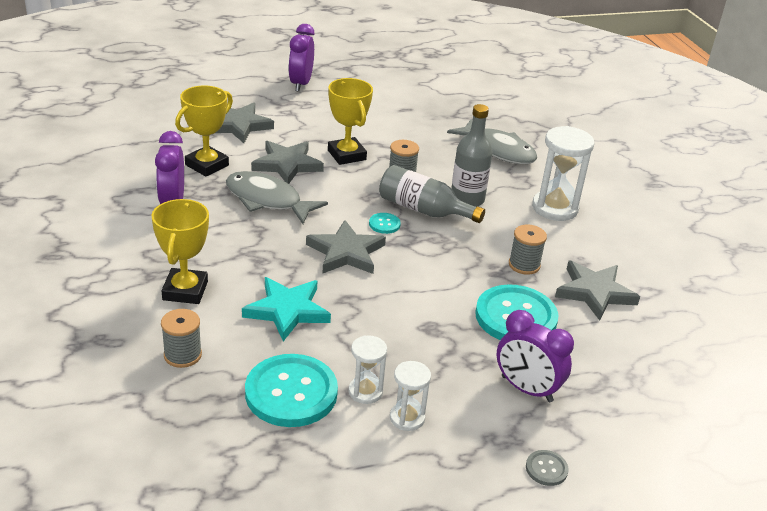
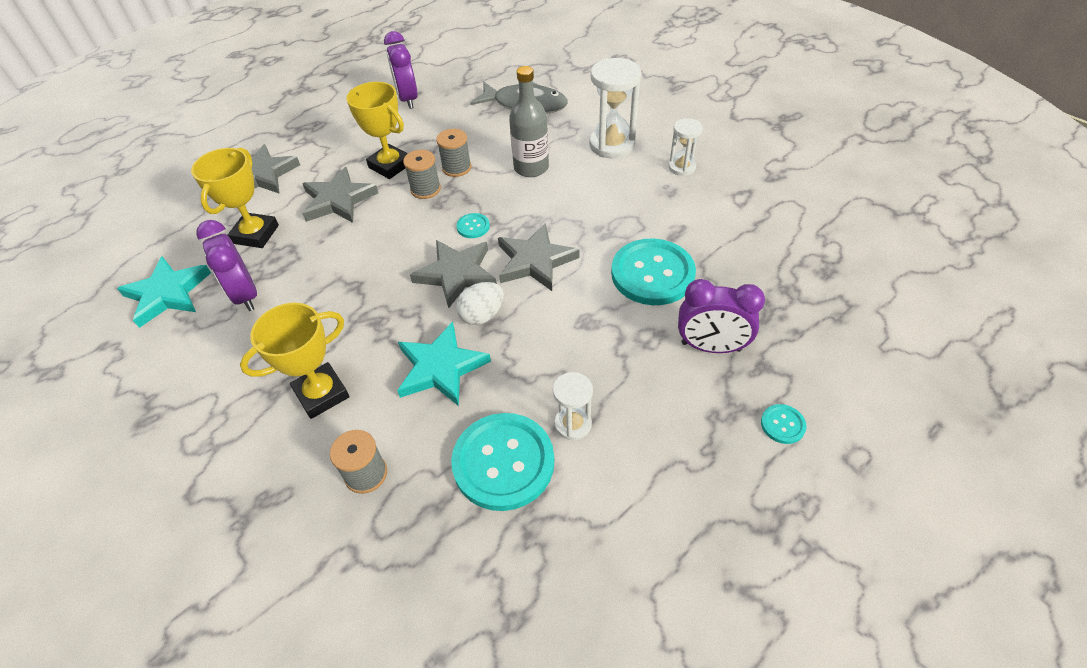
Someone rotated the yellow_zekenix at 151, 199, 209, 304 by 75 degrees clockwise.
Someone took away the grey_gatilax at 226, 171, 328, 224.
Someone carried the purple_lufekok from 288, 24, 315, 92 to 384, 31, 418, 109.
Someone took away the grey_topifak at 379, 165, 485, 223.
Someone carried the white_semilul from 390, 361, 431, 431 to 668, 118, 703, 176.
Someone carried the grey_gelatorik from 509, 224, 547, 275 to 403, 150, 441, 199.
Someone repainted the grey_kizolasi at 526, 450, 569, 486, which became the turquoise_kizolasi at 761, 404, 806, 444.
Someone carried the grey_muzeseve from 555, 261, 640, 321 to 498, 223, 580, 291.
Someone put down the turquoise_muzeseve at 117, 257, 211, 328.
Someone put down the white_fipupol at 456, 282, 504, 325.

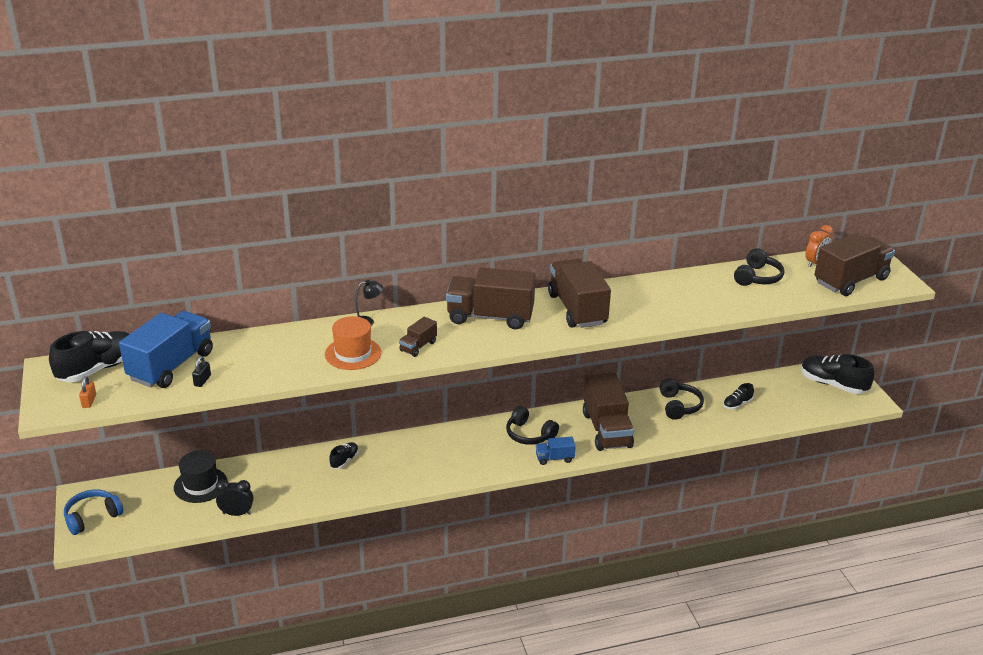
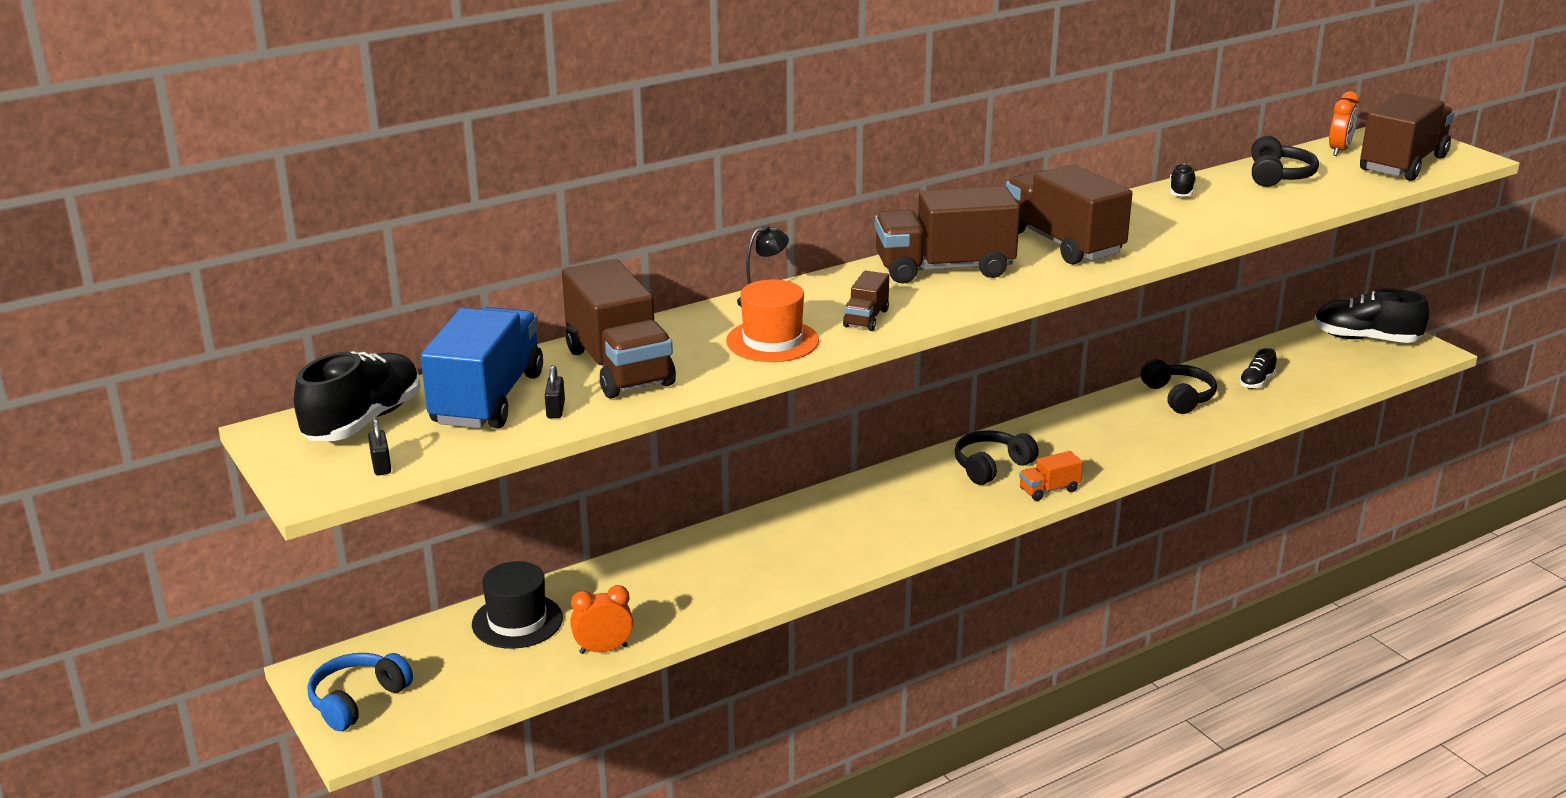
Someone repainted the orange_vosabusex at 79, 376, 96, 408, which became the black_vosabusex at 368, 419, 391, 475.
Someone repainted the black_lufekok at 216, 480, 253, 516, which became the orange_lufekok at 570, 585, 633, 654.
Someone carried the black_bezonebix from 329, 442, 359, 469 to 1170, 164, 1196, 197.
Someone rotated the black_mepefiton at 506, 406, 559, 445 by 120 degrees clockwise.
Someone repainted the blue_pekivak at 536, 437, 576, 465, which became the orange_pekivak at 1019, 451, 1083, 501.
Someone carried the brown_pekivak from 583, 372, 634, 451 to 562, 259, 676, 399.

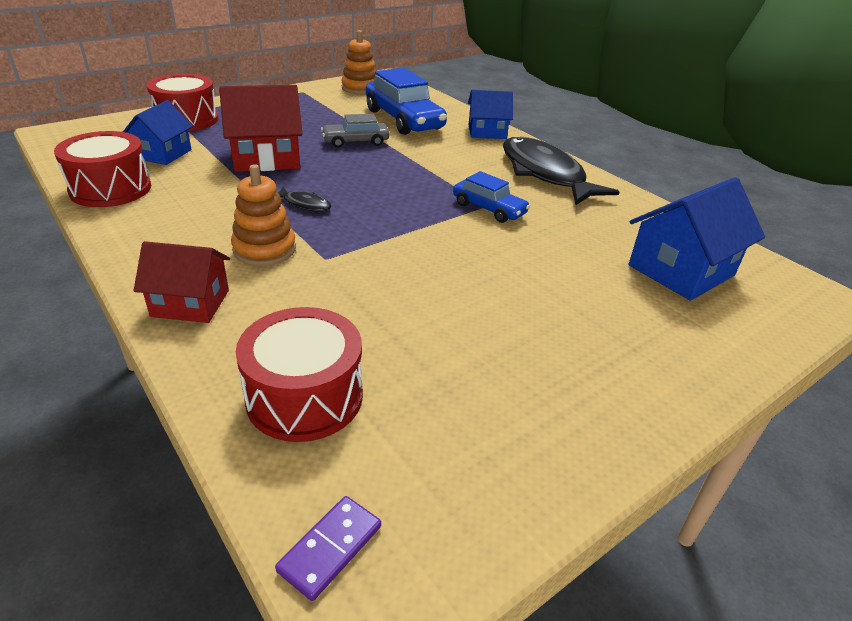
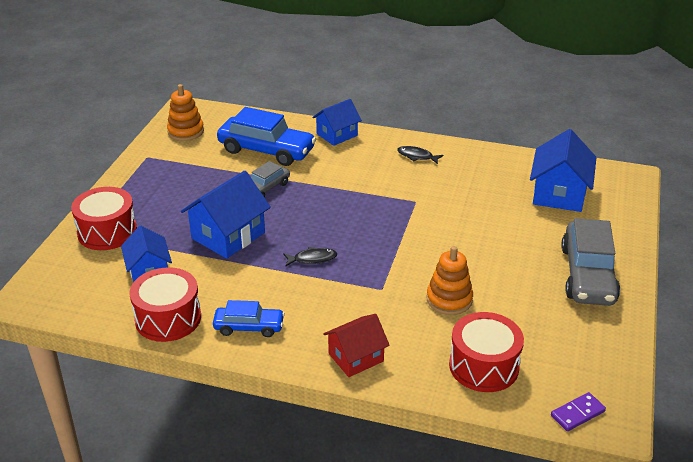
Someone repainted the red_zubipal at 219, 85, 303, 172, which became the blue_zubipal at 181, 171, 271, 259.
Someone carried the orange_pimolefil from 231, 164, 296, 266 to 426, 246, 473, 315.
Someone rotated the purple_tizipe at 275, 496, 381, 601 by 60 degrees clockwise.
Someone carried the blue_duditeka from 453, 171, 530, 223 to 213, 300, 285, 337.
Someone scaled the black_gatilax at 503, 137, 619, 205 by 0.42.
Someone put down the grey_duditeka at 561, 218, 620, 306.

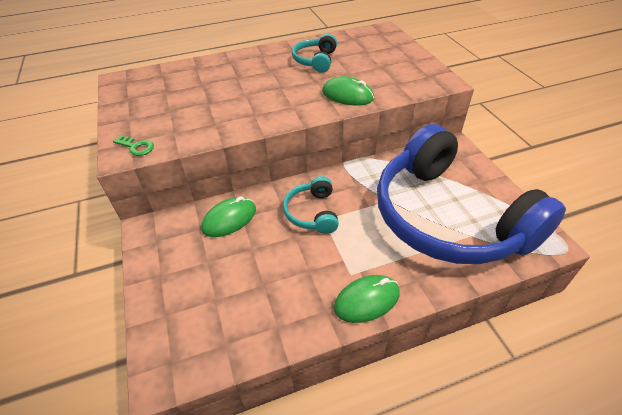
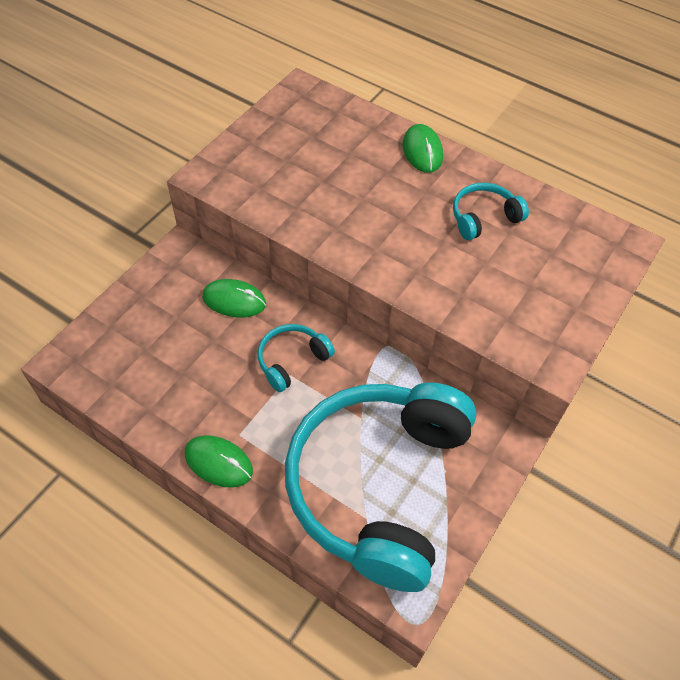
Someone took away the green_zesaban at 113, 136, 154, 156.
Someone carried the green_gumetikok from 322, 76, 374, 105 to 403, 124, 443, 173.
Someone repainted the blue_mepefiton at 377, 124, 566, 264, which became the turquoise_mepefiton at 285, 382, 476, 592.

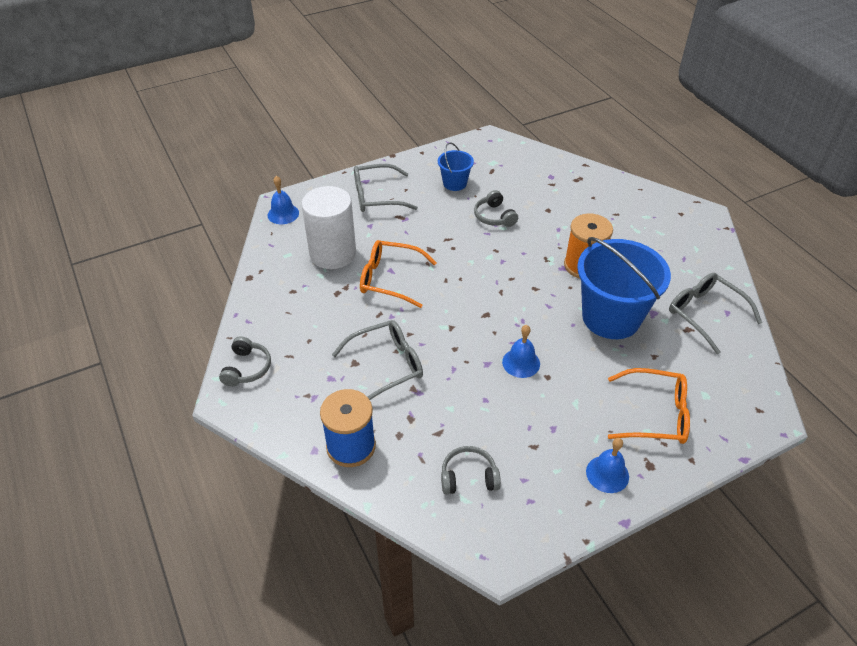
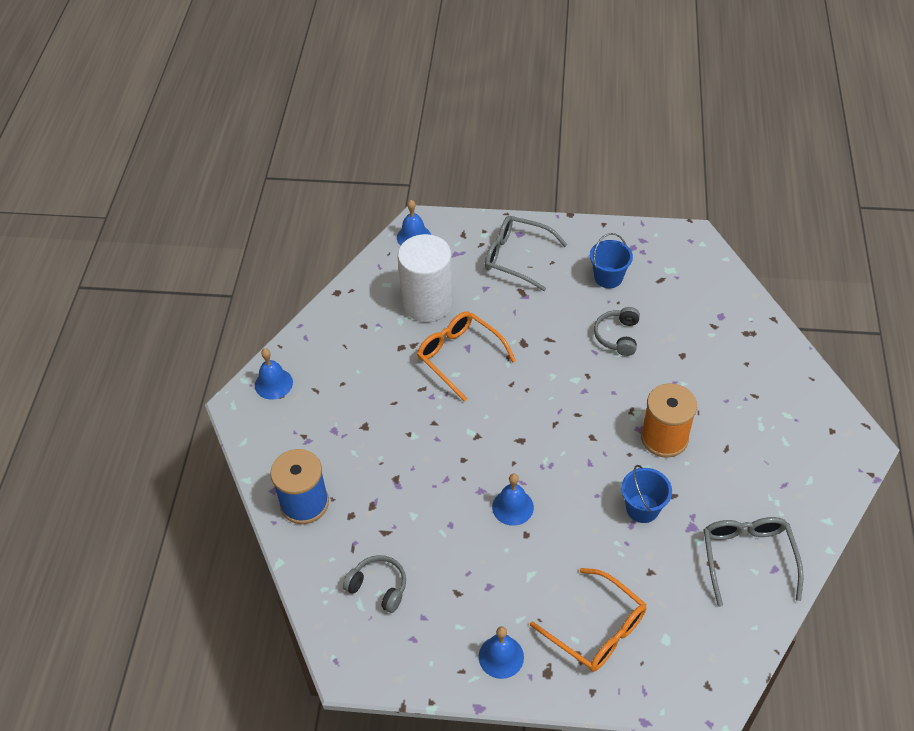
Someone swapped the grey_mepefiton at 219, 336, 271, 386 for the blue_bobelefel at 255, 348, 293, 400.
Someone took away the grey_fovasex at 332, 320, 423, 400.
Someone scaled the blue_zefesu at 577, 237, 671, 339 by 0.49.

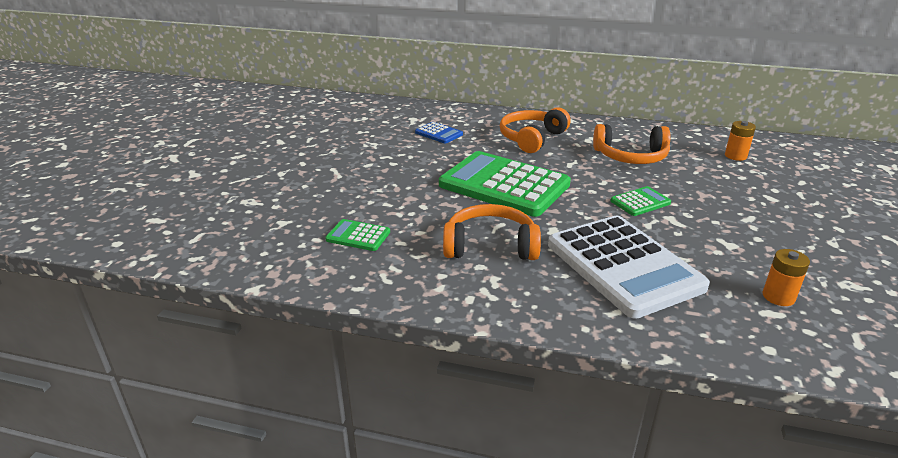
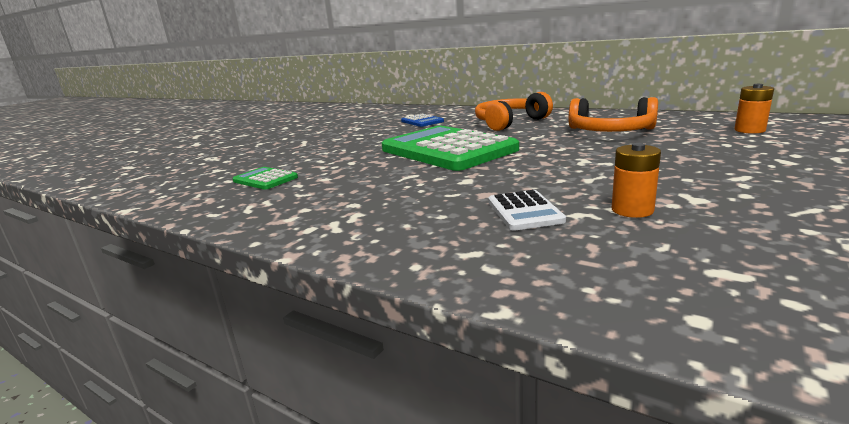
Someone took away the orange_mepefiton at 443, 204, 541, 260.
Someone scaled the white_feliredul at 548, 216, 710, 319 by 0.43.
Someone took away the green_feliredul at 611, 186, 671, 216.
Someone carried the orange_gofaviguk from 762, 249, 810, 306 to 612, 143, 661, 218.

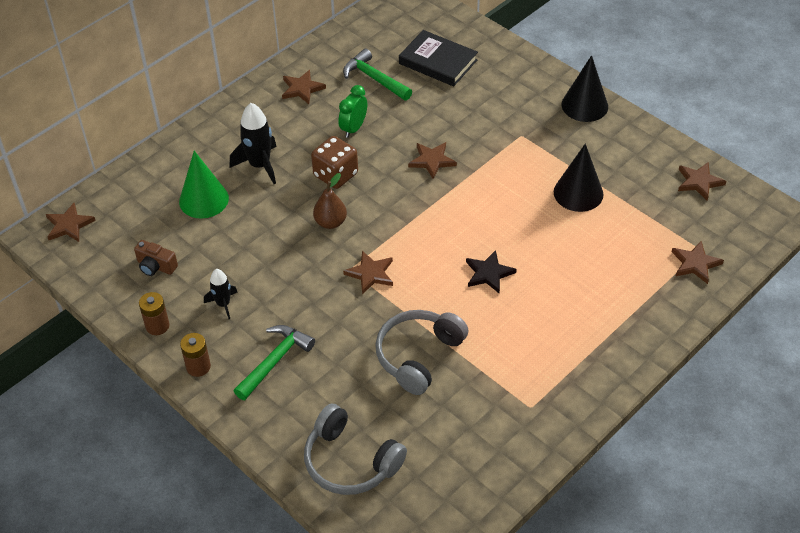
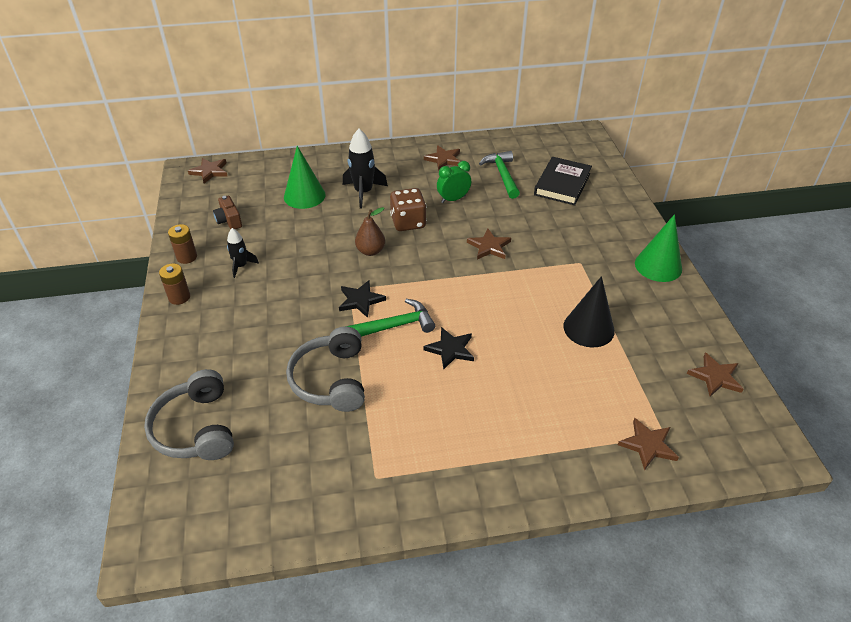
Someone carried the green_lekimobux from 234, 325, 315, 400 to 345, 299, 435, 337.
Someone repainted the brown_muzeseve at 343, 251, 393, 294, which became the black_muzeseve at 339, 280, 386, 318.
Someone rotated the grey_mepefiton at 375, 310, 469, 395 by 75 degrees counterclockwise.
Someone rotated the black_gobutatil at 399, 30, 478, 86 by 45 degrees clockwise.
Someone repainted the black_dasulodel at 561, 55, 608, 122, which became the green_dasulodel at 635, 214, 682, 282.

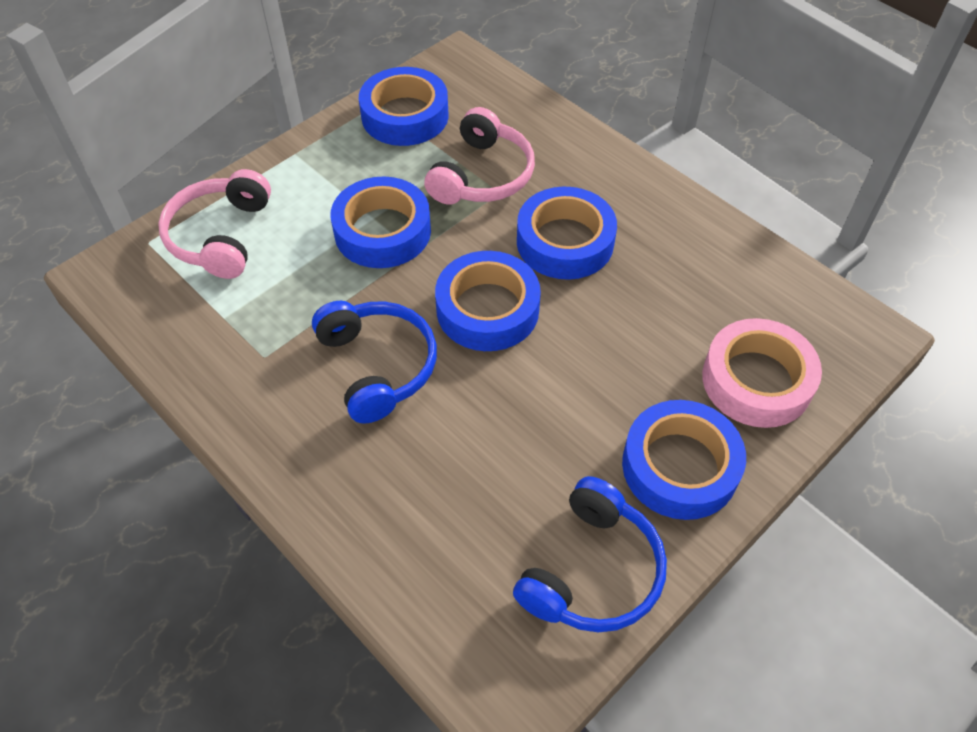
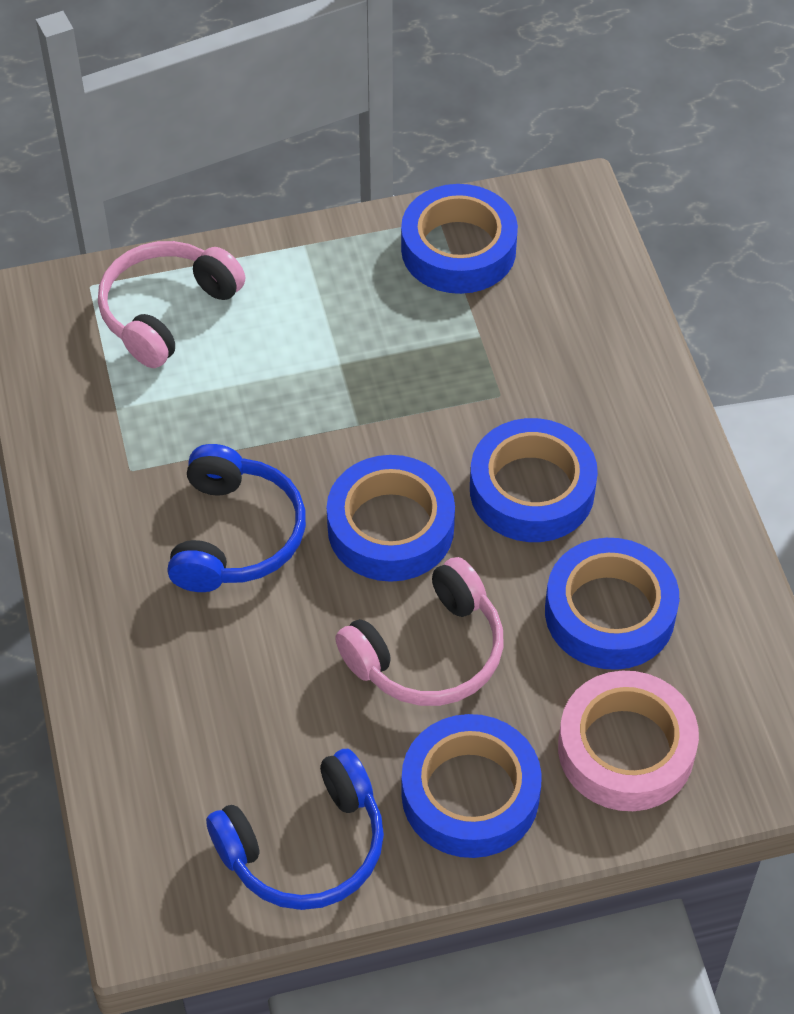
Someone carried the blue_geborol from 331, 177, 431, 268 to 545, 538, 679, 670.
Someone carried the pink_mepefiton from 424, 107, 535, 205 to 335, 557, 504, 706.

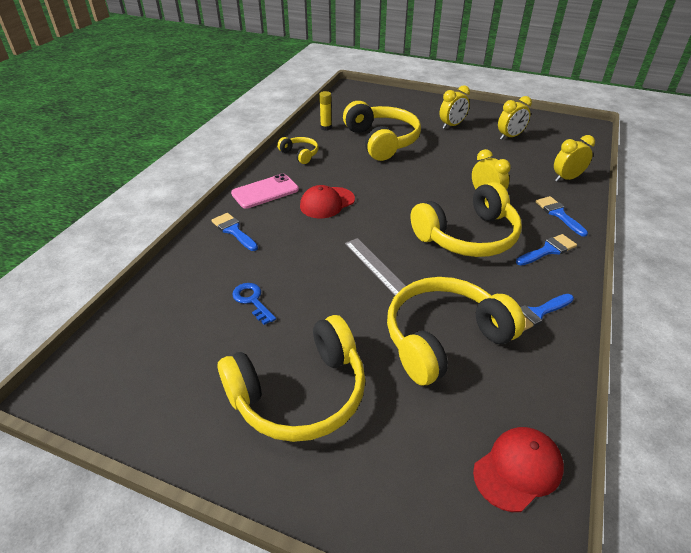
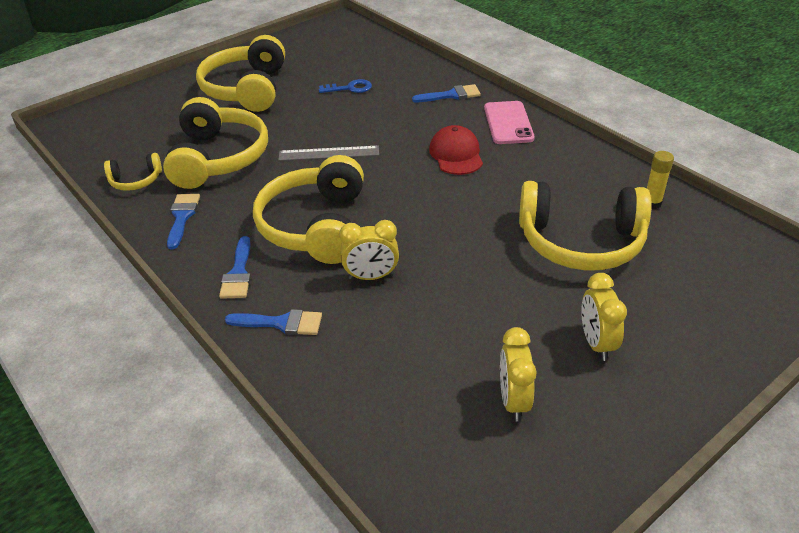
Someone carried the yellow_mepefiton from 277, 137, 318, 164 to 104, 153, 162, 191.
Someone took away the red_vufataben at 473, 427, 564, 512.
Someone took away the yellow_lufekok at 554, 135, 595, 182.

